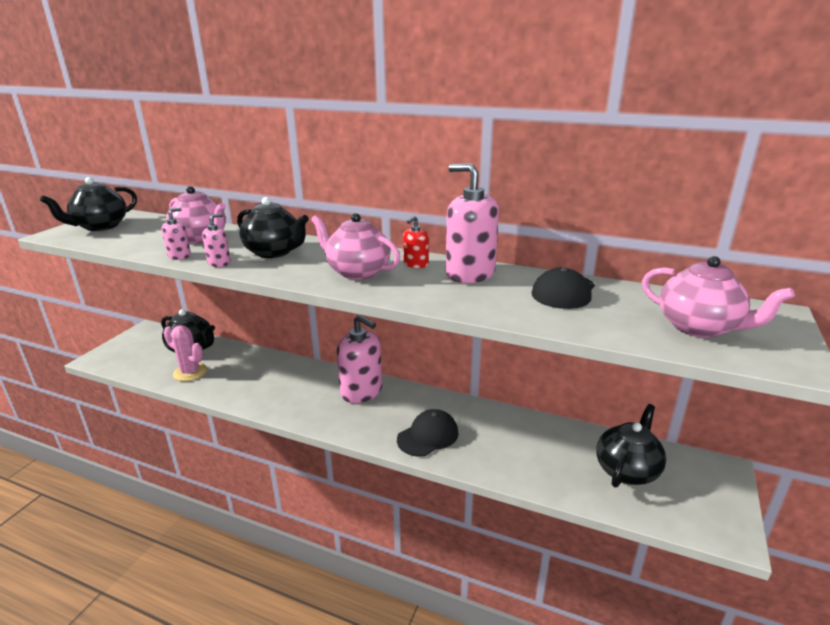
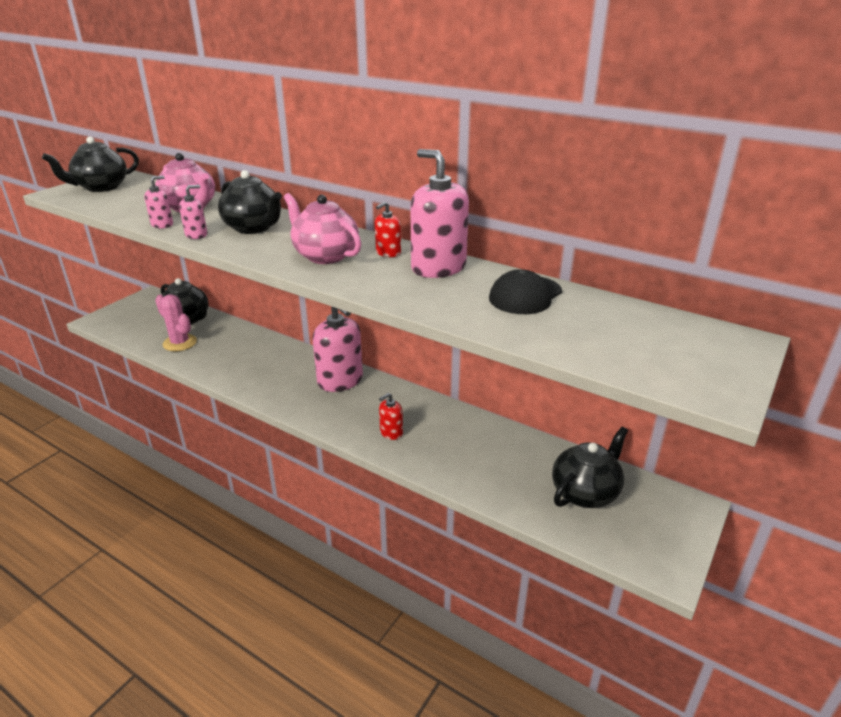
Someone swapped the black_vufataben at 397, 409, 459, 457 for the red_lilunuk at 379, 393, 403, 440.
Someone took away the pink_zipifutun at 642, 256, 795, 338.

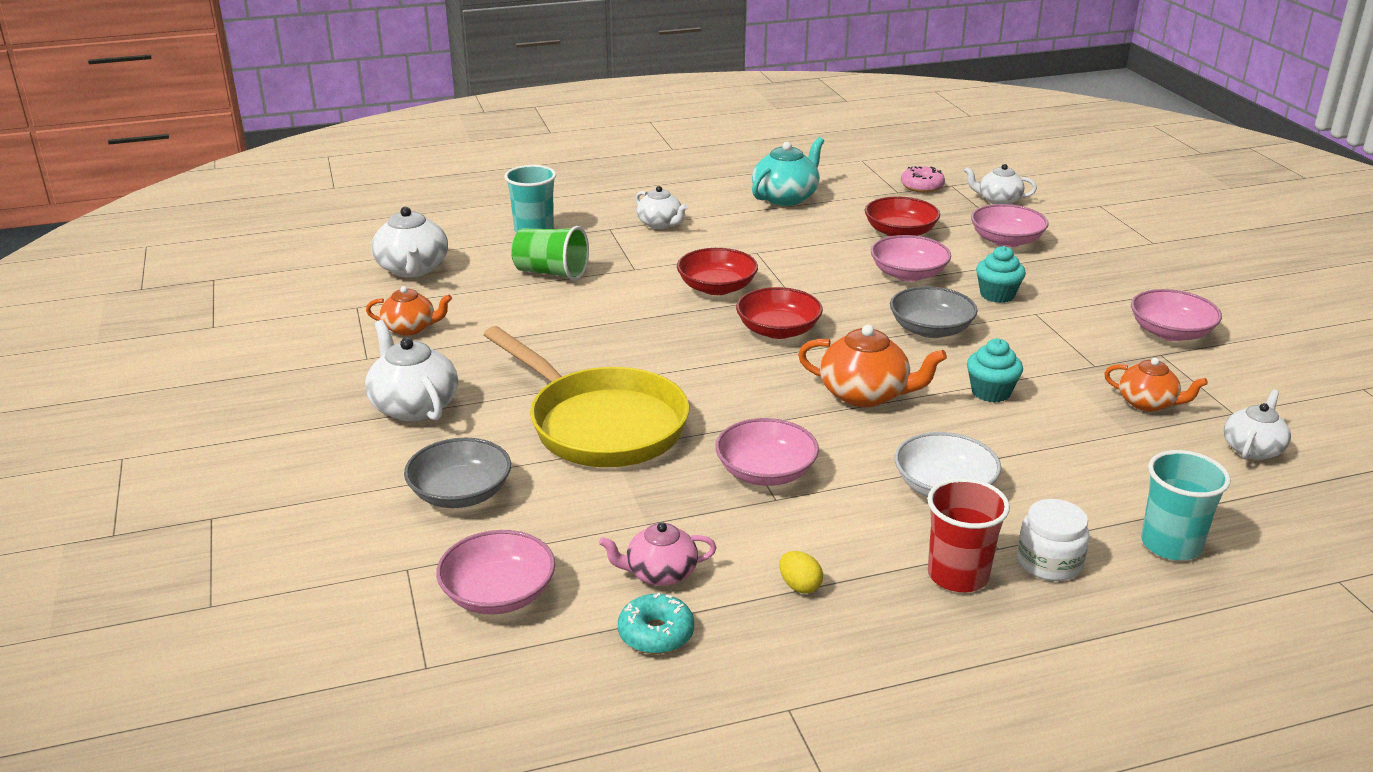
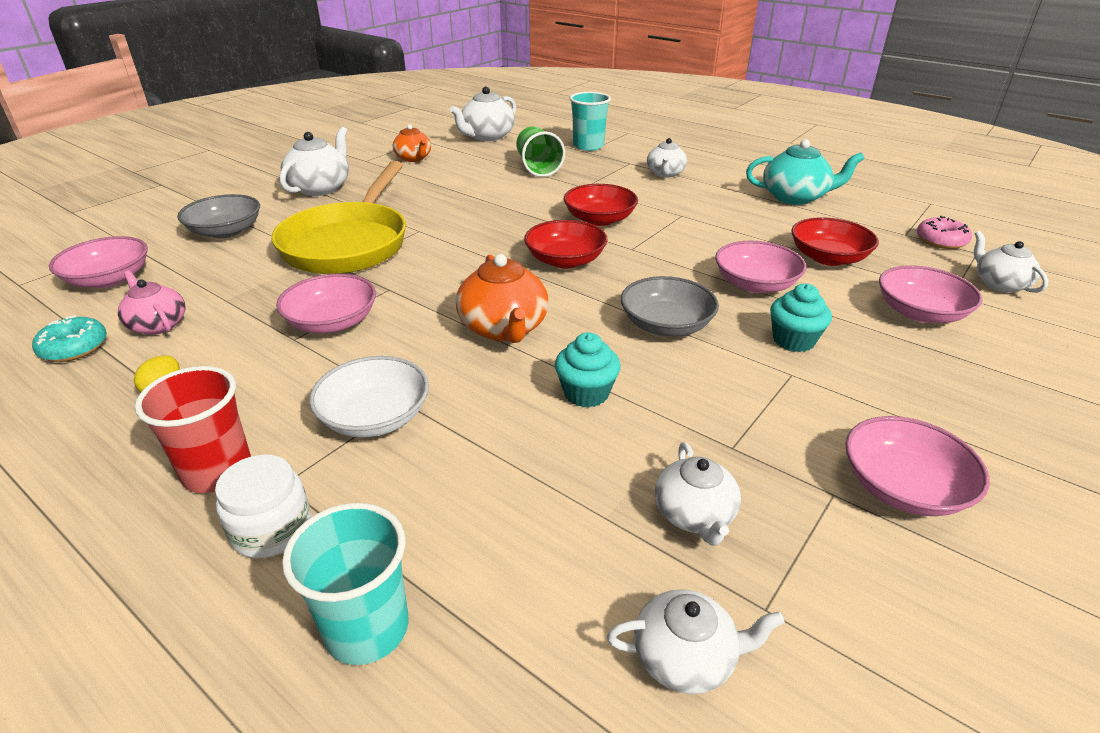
Someone repainted the orange_zipifutun at 1104, 358, 1208, 412, which became the white_zipifutun at 655, 442, 741, 546.

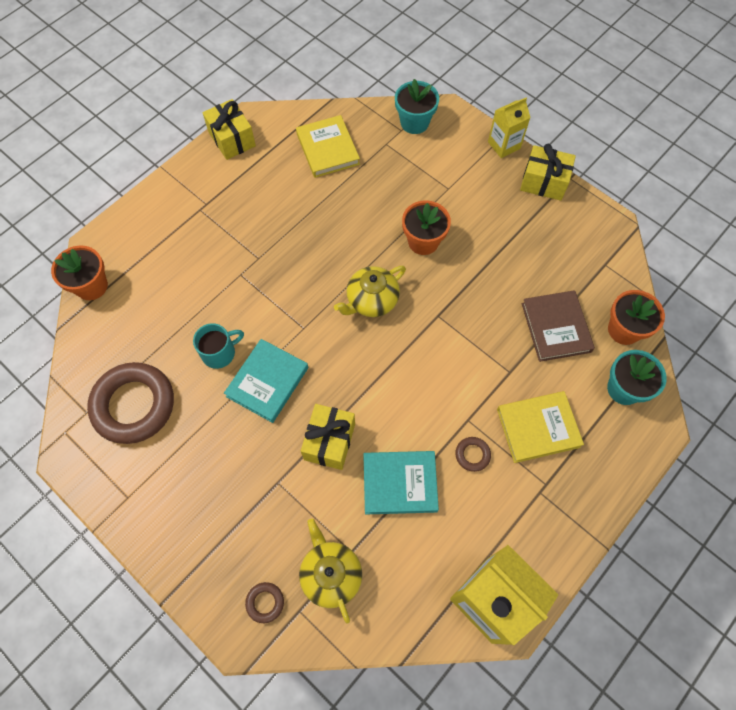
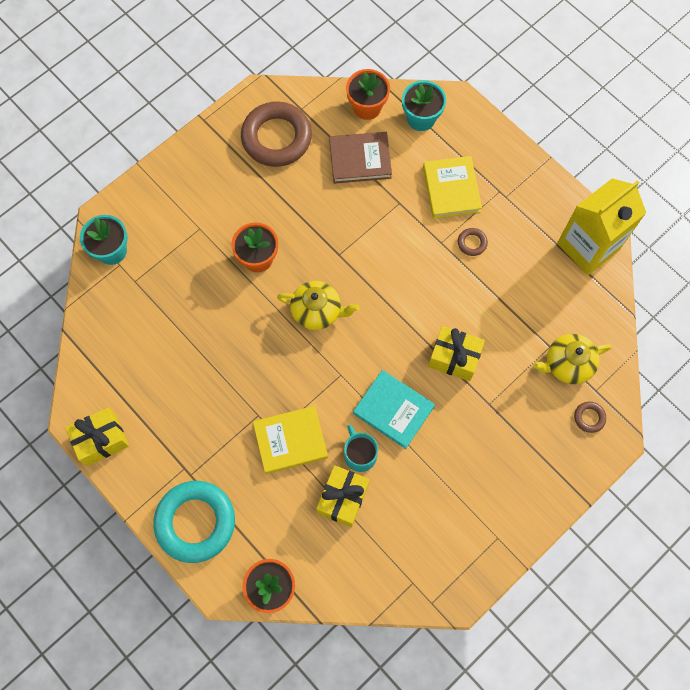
Someone carried the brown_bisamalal from 87, 362, 174, 444 to 241, 102, 312, 167.
Someone carried the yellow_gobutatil from 296, 115, 360, 178 to 253, 406, 328, 474.
Someone rotated the yellow_zipifutun at 334, 266, 406, 317 by 45 degrees counterclockwise.
Someone took away the turquoise_gobutatil at 363, 451, 439, 514.
Someone took away the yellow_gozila at 488, 98, 531, 158.
Someone carried the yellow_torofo from 520, 144, 576, 201 to 316, 465, 369, 527.
Someone put down the turquoise_bisamalal at 153, 481, 235, 563.

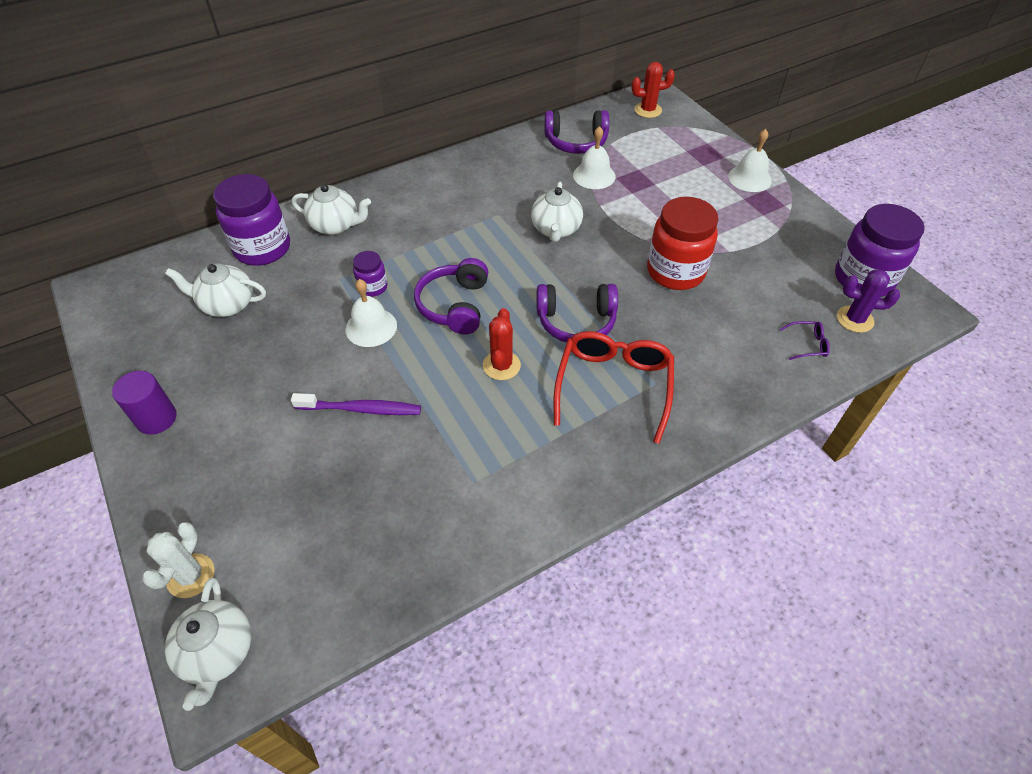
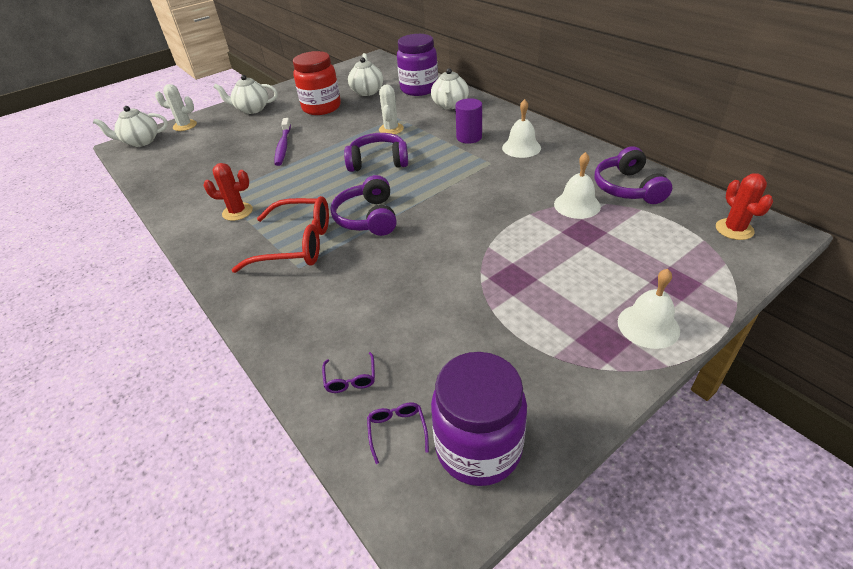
Someone carried the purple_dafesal from 112, 371, 177, 435 to 455, 98, 482, 144.
Someone carried the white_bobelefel from 345, 279, 397, 347 to 502, 99, 541, 158.
Someone swapped the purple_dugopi at 353, 251, 387, 297 for the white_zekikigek at 379, 84, 404, 135.
Someone carried the red_zekikigek from 483, 308, 521, 380 to 203, 163, 253, 221.
Someone carried the white_zipifutun from 531, 182, 583, 242 to 213, 75, 278, 114.
Someone carried the red_dugopi from 647, 197, 718, 290 to 293, 51, 341, 115.
Someone swapped the purple_zekikigek at 837, 269, 900, 333 for the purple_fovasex at 367, 402, 429, 464.

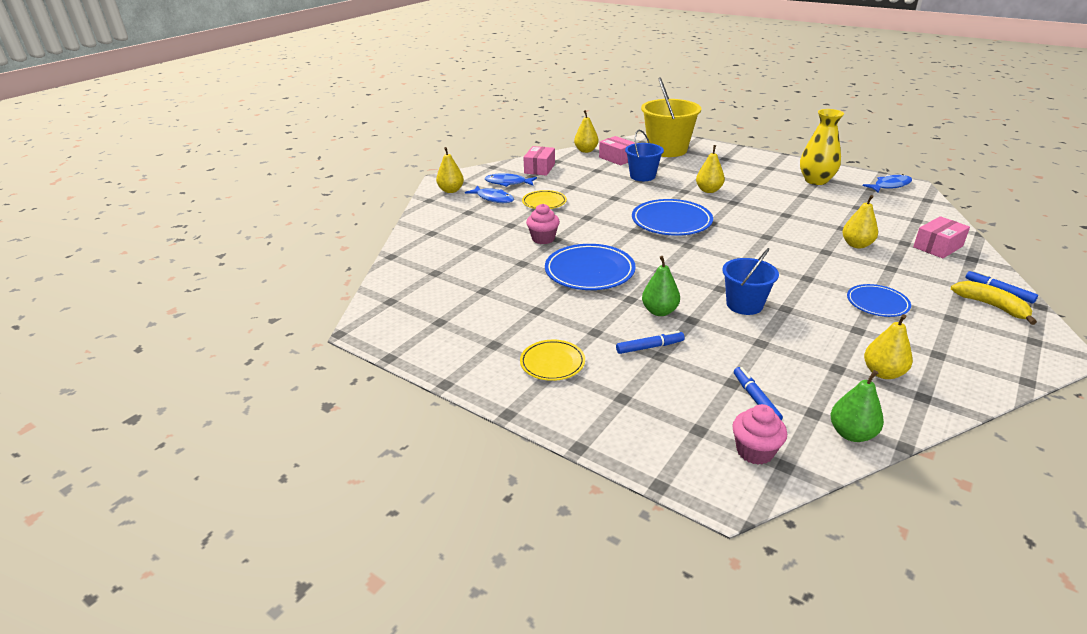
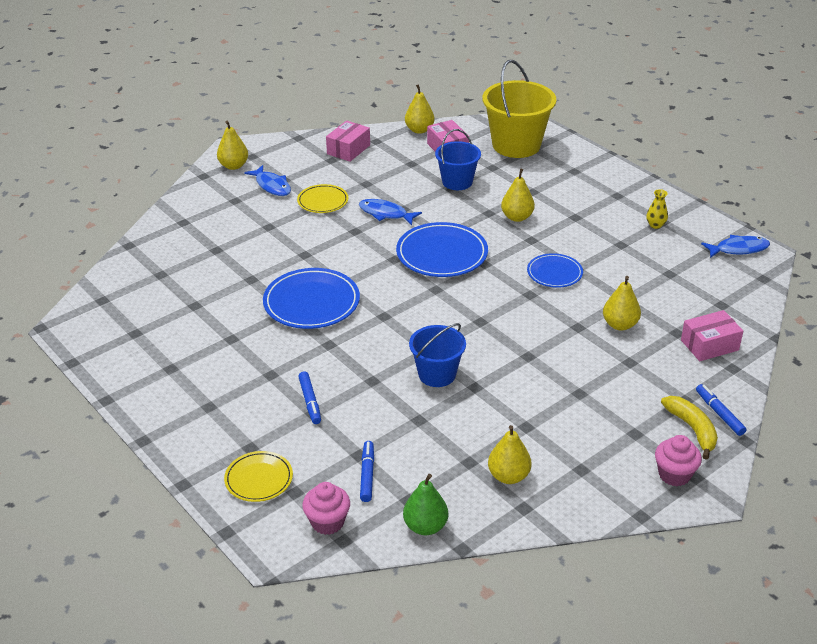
Someone carried the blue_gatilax from 485, 173, 537, 187 to 359, 199, 422, 225.
Someone carried the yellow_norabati from 520, 340, 585, 381 to 224, 451, 293, 502.
Someone carried the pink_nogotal from 526, 204, 560, 244 to 655, 435, 702, 486.
Someone rotated the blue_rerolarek at 616, 331, 685, 354 by 75 degrees clockwise.
Someone took away the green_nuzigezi at 642, 256, 680, 316.
Someone scaled the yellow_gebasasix at 800, 109, 844, 185 by 0.45.
Someone carried the blue_norabati from 847, 284, 911, 317 to 527, 253, 583, 288.

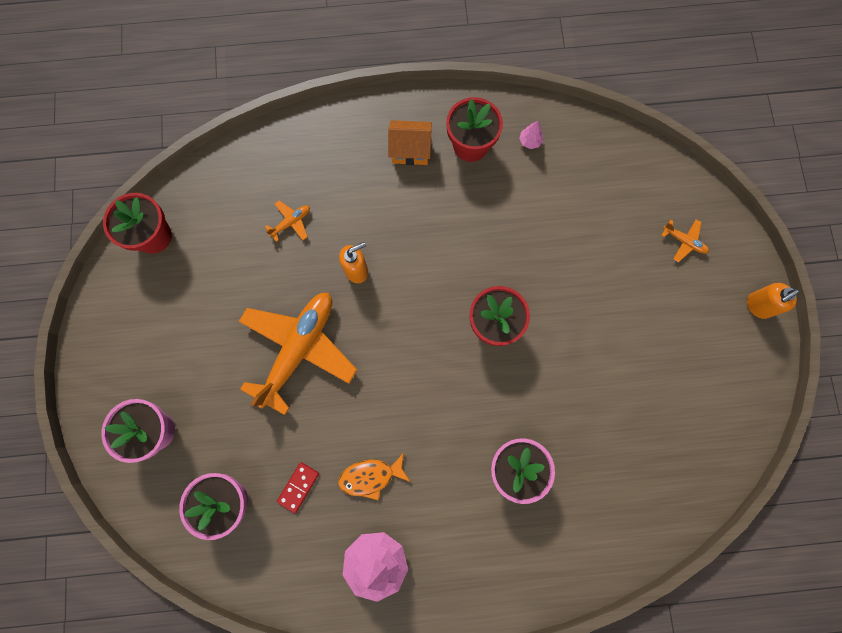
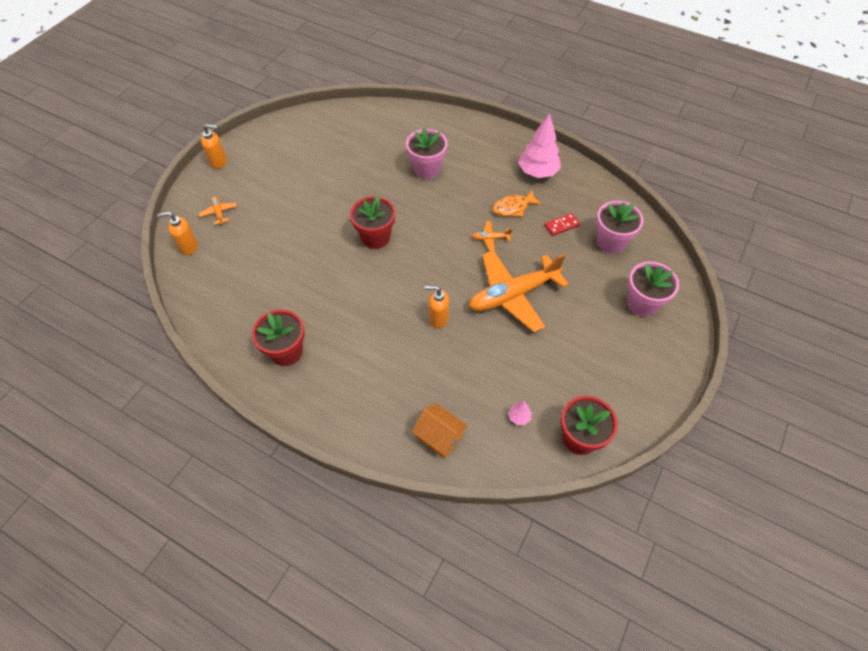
Someone carried the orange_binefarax from 265, 200, 310, 242 to 472, 221, 513, 252.
Someone rotated the orange_gatilax at 338, 453, 411, 501 by 135 degrees clockwise.
Someone carried the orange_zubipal from 388, 120, 432, 165 to 412, 403, 468, 458.
Someone carried the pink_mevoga from 519, 121, 543, 149 to 508, 401, 532, 425.
Someone put down the orange_lilunuk at 157, 212, 198, 255.

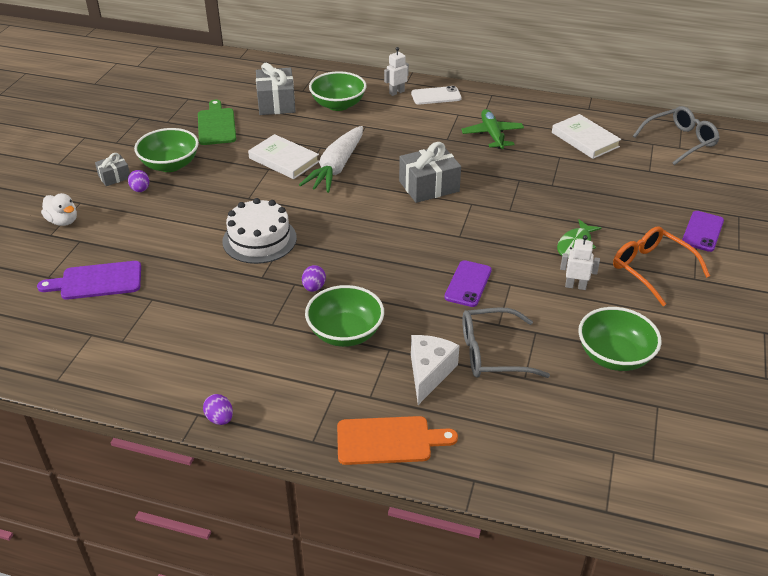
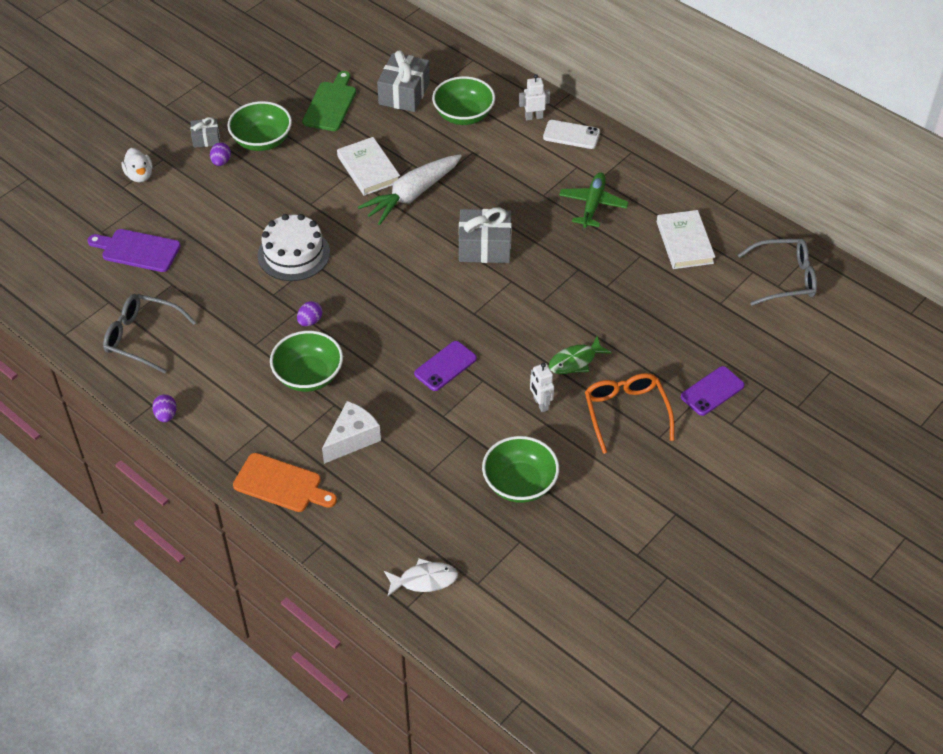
Someone carried the grey_fovasex from 462, 307, 550, 378 to 103, 294, 196, 373.
Someone rotated the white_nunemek at 560, 235, 600, 290 by 150 degrees counterclockwise.
Someone put down the white_gatilax at 384, 558, 458, 597.

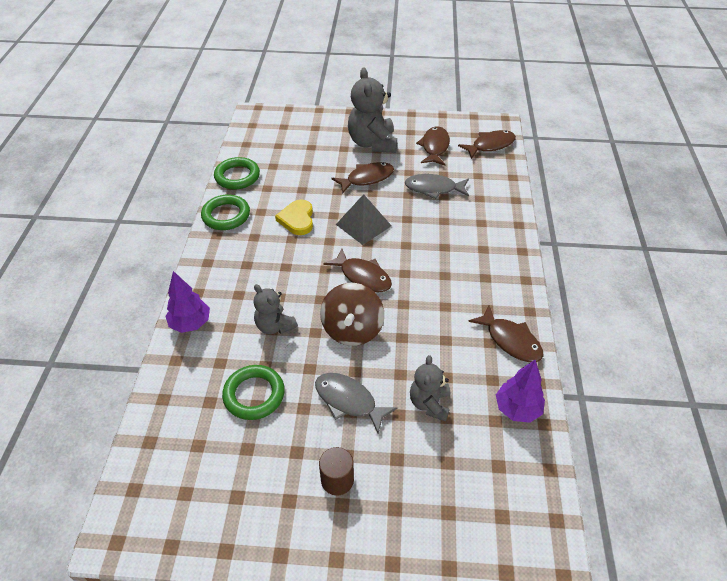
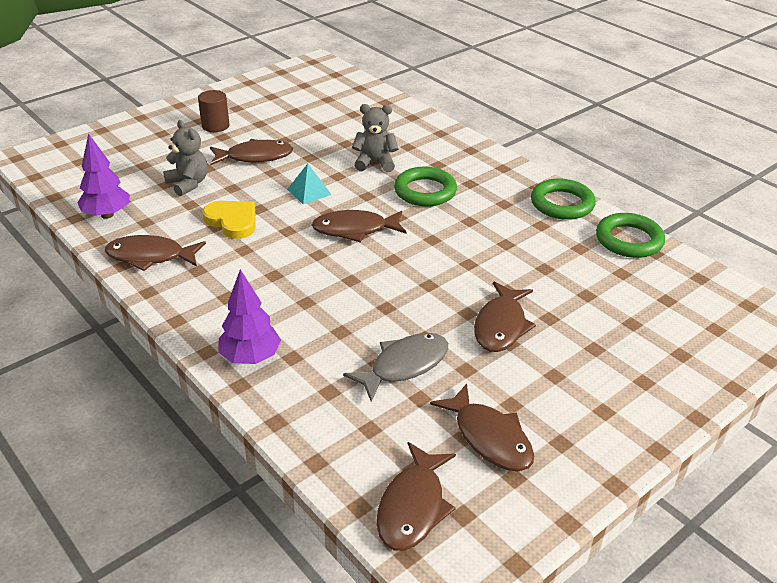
Someone carried the purple_mevoga from 165, 271, 210, 333 to 219, 269, 281, 364.
Someone carried the green_bisamalal from 222, 365, 285, 420 to 394, 166, 457, 206.
Someone carried the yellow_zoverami from 275, 199, 313, 235 to 202, 201, 255, 239.
Someone repainted the grey_gatilax at 315, 373, 397, 433, which became the brown_gatilax at 210, 139, 293, 165.
Someone swapped the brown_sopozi at 320, 283, 384, 346 for the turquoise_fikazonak at 287, 164, 332, 204.
Someone took away the grey_fikazonak at 336, 194, 391, 245.
Someone took away the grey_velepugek at 348, 68, 397, 153.

